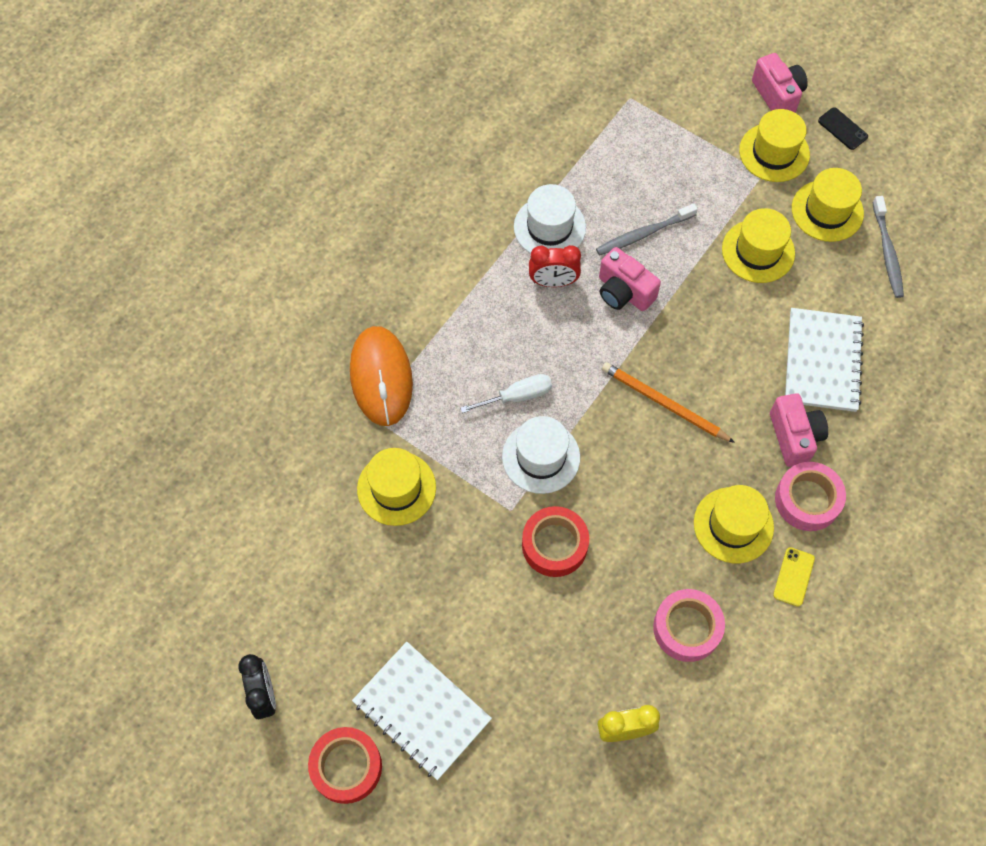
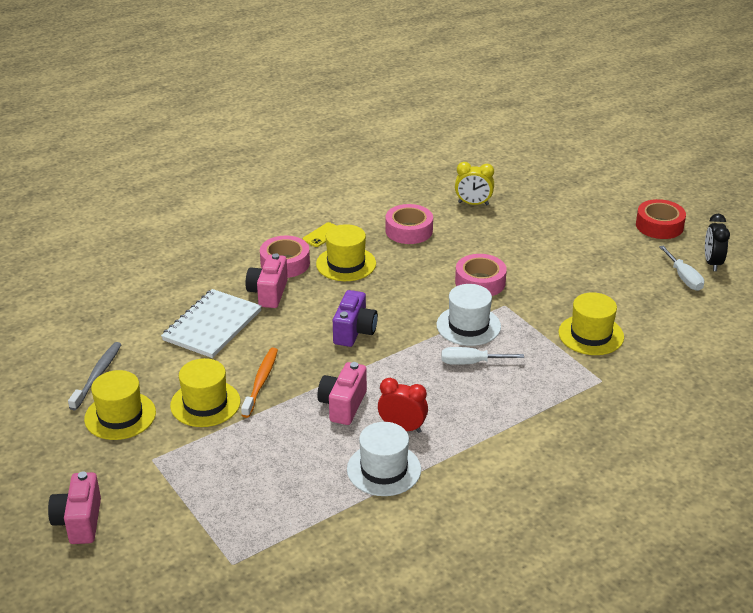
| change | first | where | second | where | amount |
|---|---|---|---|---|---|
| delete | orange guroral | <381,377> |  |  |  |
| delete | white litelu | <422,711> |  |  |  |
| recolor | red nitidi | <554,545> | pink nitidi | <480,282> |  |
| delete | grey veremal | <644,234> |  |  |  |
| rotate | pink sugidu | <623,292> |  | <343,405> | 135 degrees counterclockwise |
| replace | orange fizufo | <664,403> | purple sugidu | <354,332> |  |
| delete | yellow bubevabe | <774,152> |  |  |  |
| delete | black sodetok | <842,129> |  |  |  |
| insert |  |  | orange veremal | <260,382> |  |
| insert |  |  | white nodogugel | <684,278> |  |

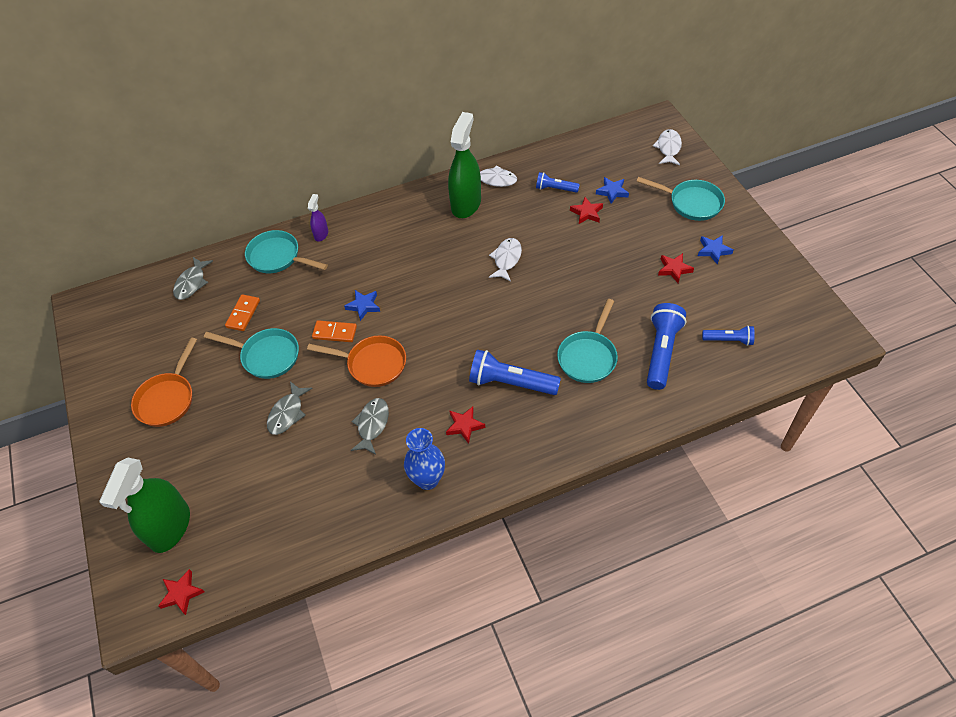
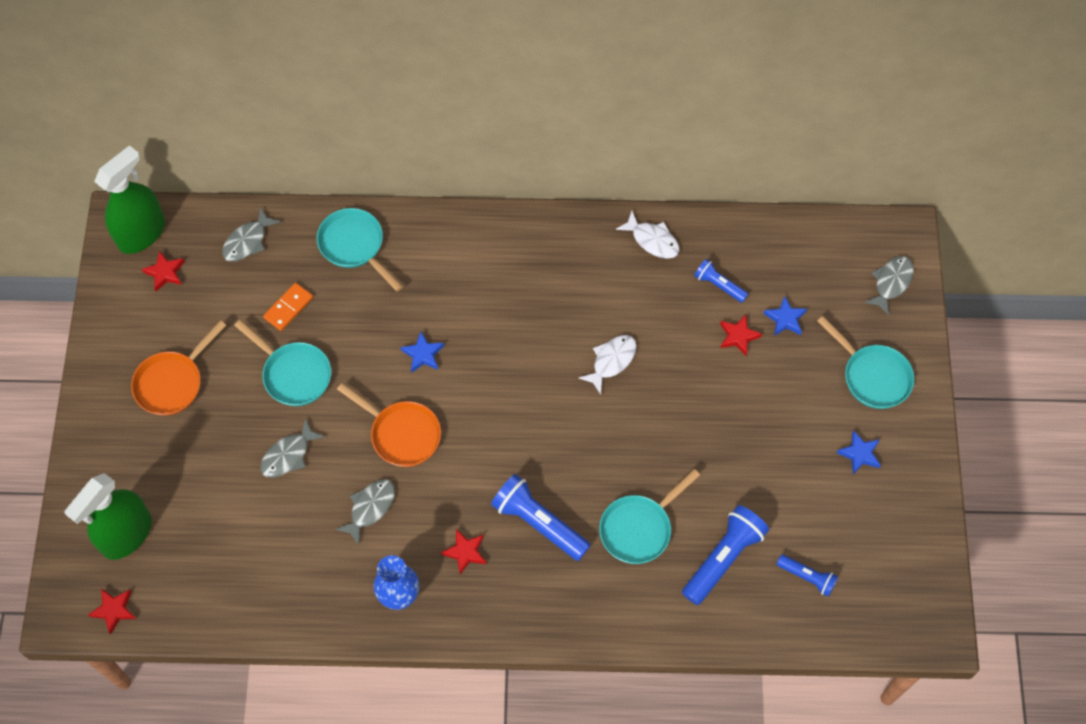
| change | first | where | second | where | amount |
|---|---|---|---|---|---|
| delete | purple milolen | <321,234> |  |  |  |
| delete | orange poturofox | <335,332> |  |  |  |
| move | green milolen | <466,204> |  | <141,233> |  |
| recolor | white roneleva | <668,148> | grey roneleva | <891,283> |  |
| move | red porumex | <674,269> |  | <165,273> |  |

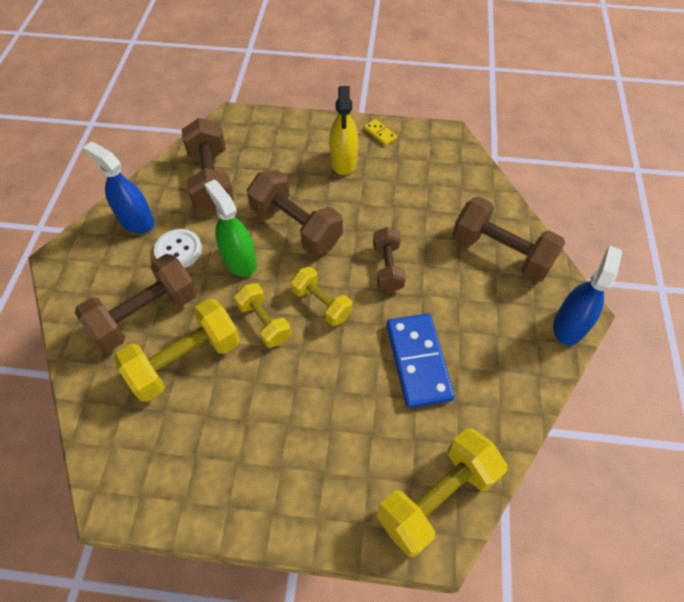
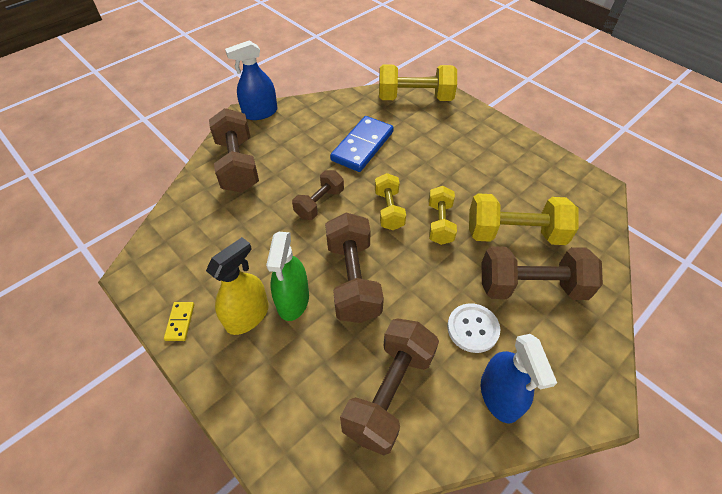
| change | first | where | second | where | amount |
|---|---|---|---|---|---|
| move | green milolen | <239,260> |  | <293,300> |  |

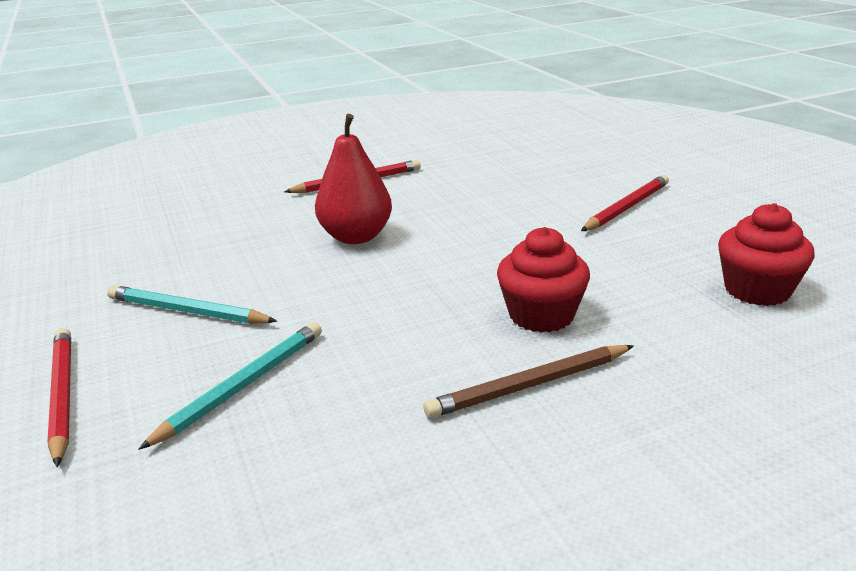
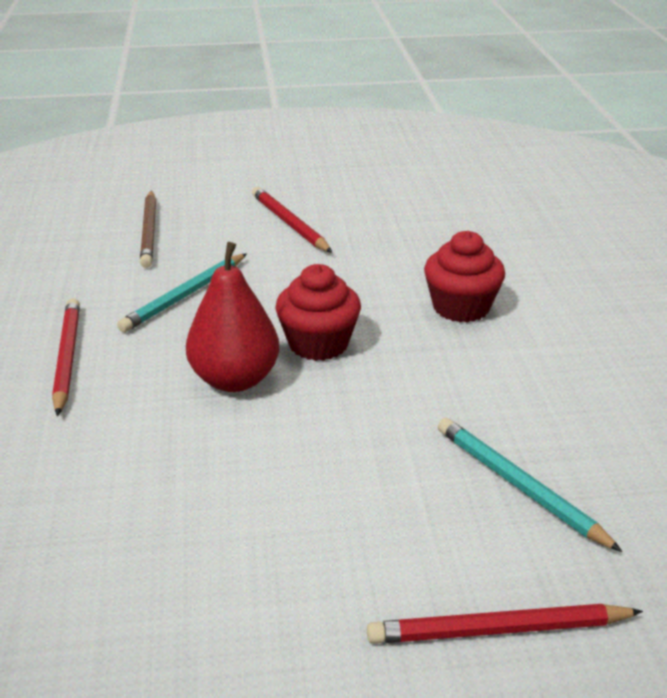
| change | first | where | second | where | amount |
|---|---|---|---|---|---|
| move | turquoise fizufo | <187,311> |  | <185,296> |  |
| move | brown fizufo | <529,385> |  | <149,231> |  |
| move | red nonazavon | <757,290> |  | <318,344> |  |

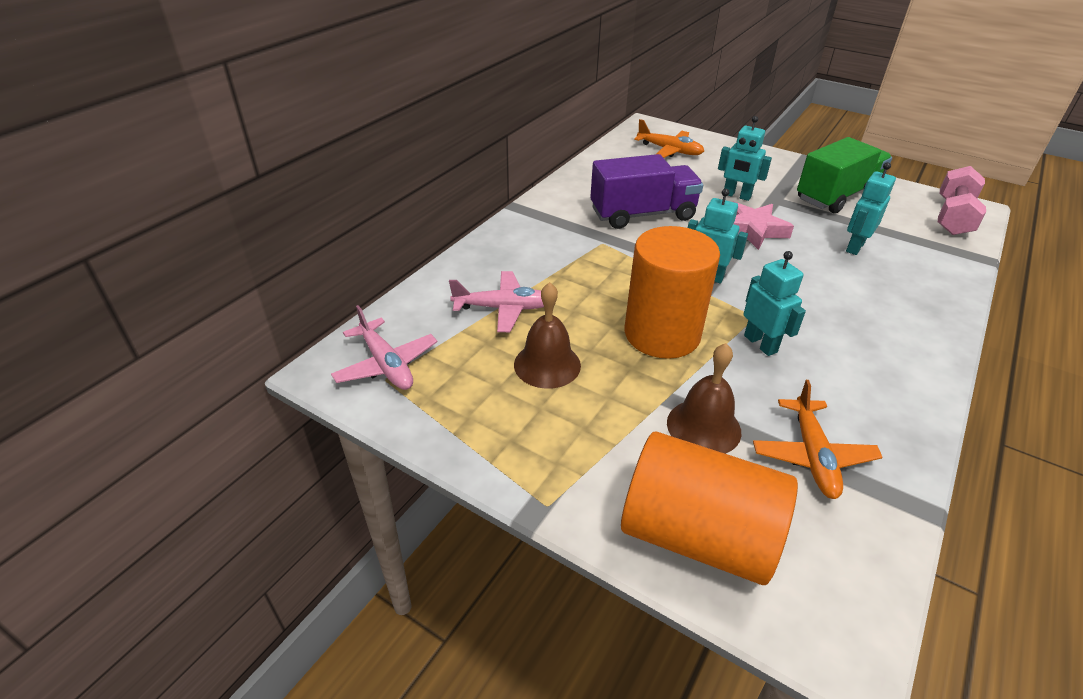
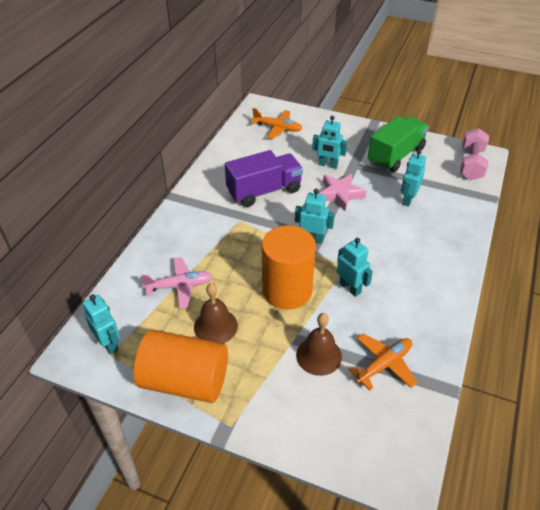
| change | first | where | second | where | amount |
|---|---|---|---|---|---|
| replace | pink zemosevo | <386,365> | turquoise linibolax | <109,344> |  |
| move | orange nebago | <697,535> |  | <185,381> |  |
| rotate | orange zemosevo | <812,456> |  | <384,364> | 120 degrees counterclockwise |

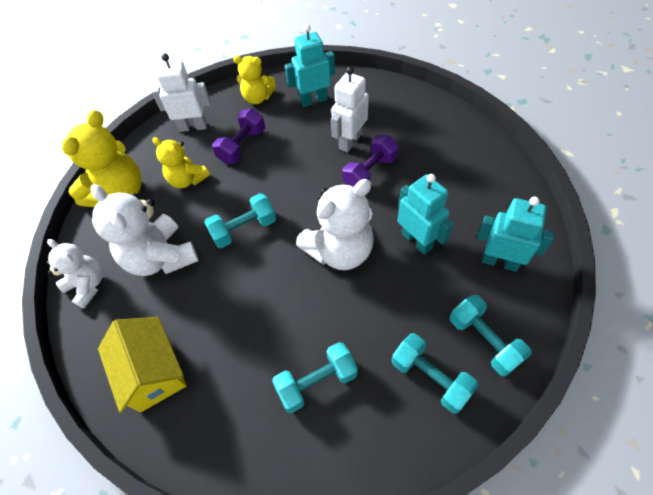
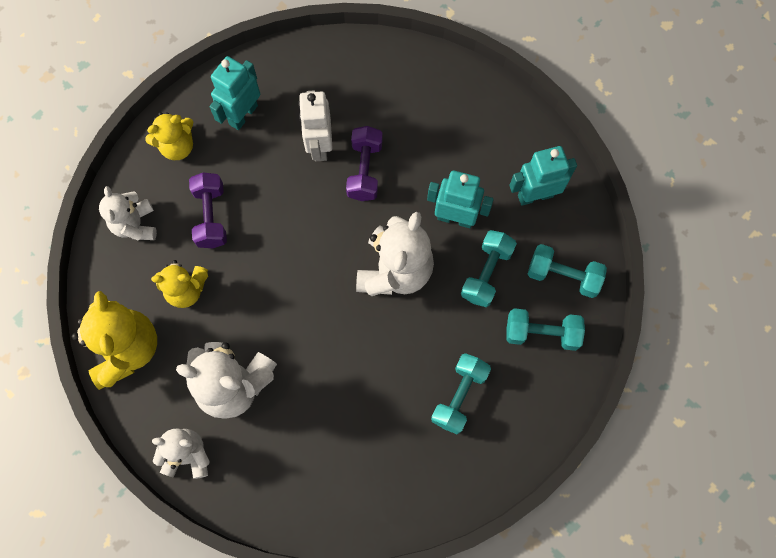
| change | first | where | second | where | amount |
|---|---|---|---|---|---|
| delete | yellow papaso | <153,372> |  |  |  |
| replace | white linibolax | <193,127> | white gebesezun | <135,225> |  |
| move | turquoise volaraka | <244,229> |  | <486,273> |  |

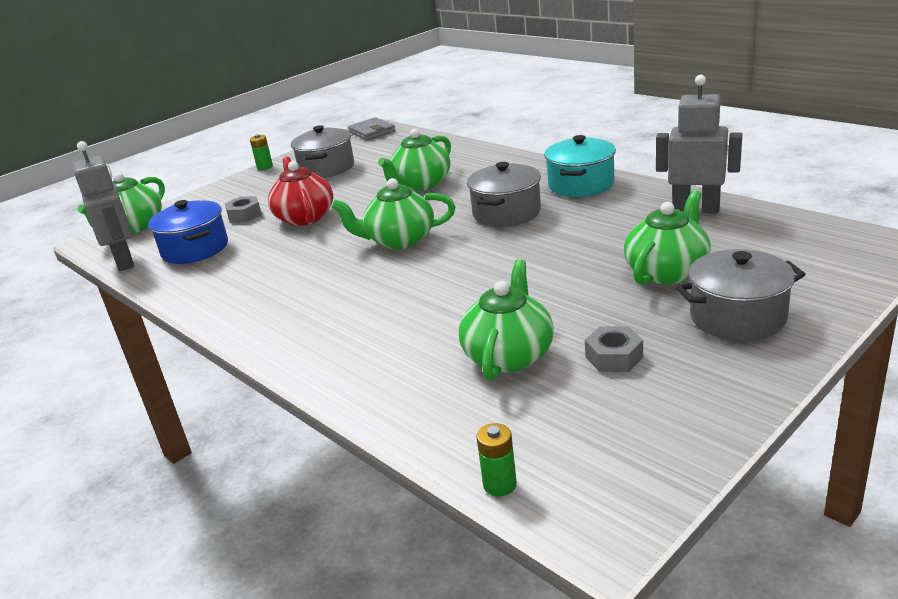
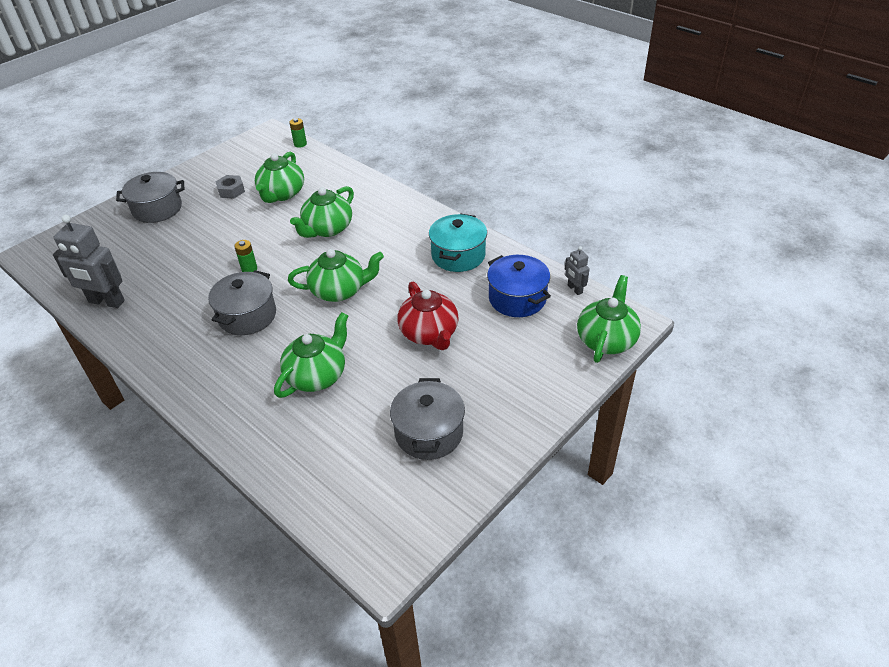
| change | first | where | second | where | amount |
|---|---|---|---|---|---|
| resize | grey linibolax | <125,261> |  | <574,289> | x0.51 |
| delete | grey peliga | <244,215> |  |  |  |
| move | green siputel | <265,167> |  | <249,269> |  |
| delete | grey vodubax | <372,132> |  |  |  |
| move | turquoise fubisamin | <581,185> |  | <458,255> |  |
| move | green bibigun | <667,272> |  | <327,229> |  |

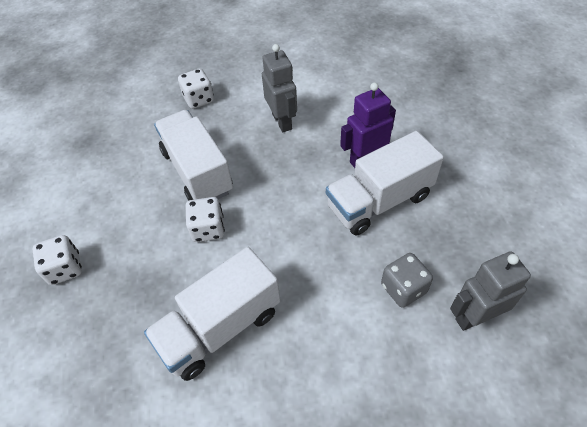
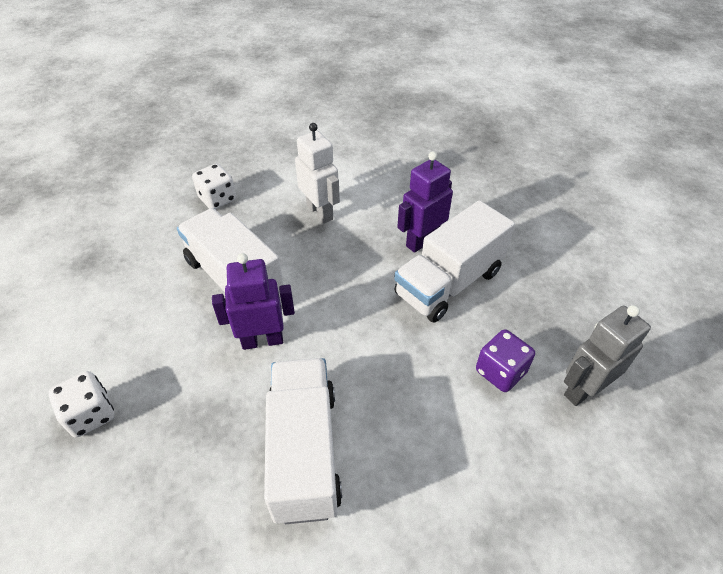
| change | first | where | second | where | amount |
|---|---|---|---|---|---|
| rotate | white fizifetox | <220,327> |  | <304,451> | 135 degrees clockwise |
| replace | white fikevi | <208,229> | purple linibolax | <262,340> |  |
| recolor | grey linibolax | <282,121> | white linibolax | <320,212> |  |
| recolor | grey fikevi | <403,288> | purple fikevi | <500,372> |  |

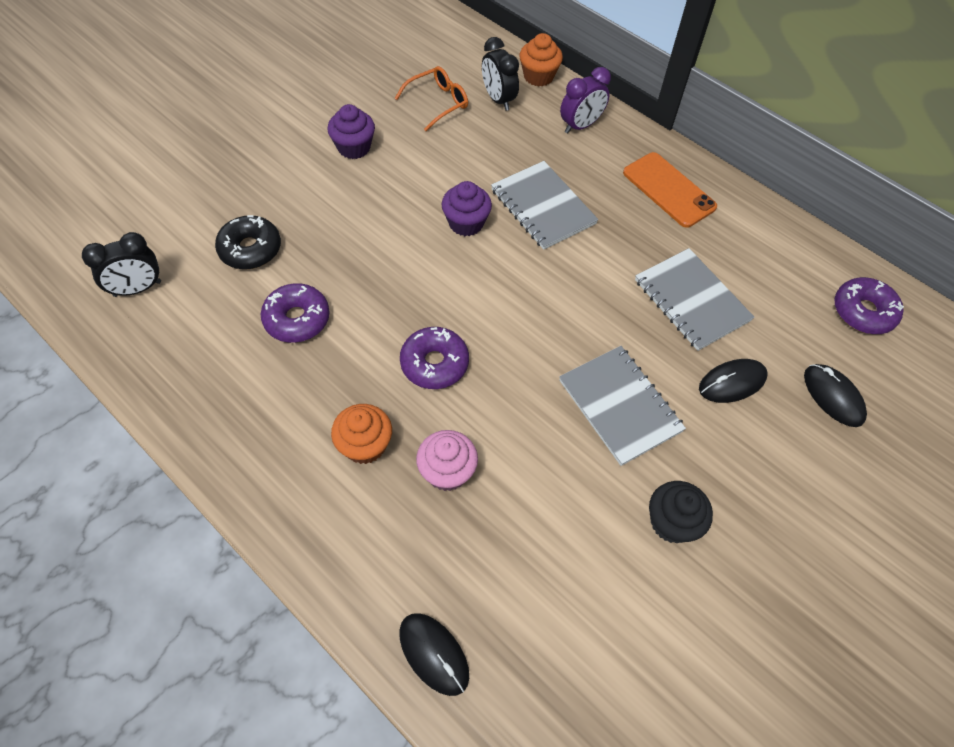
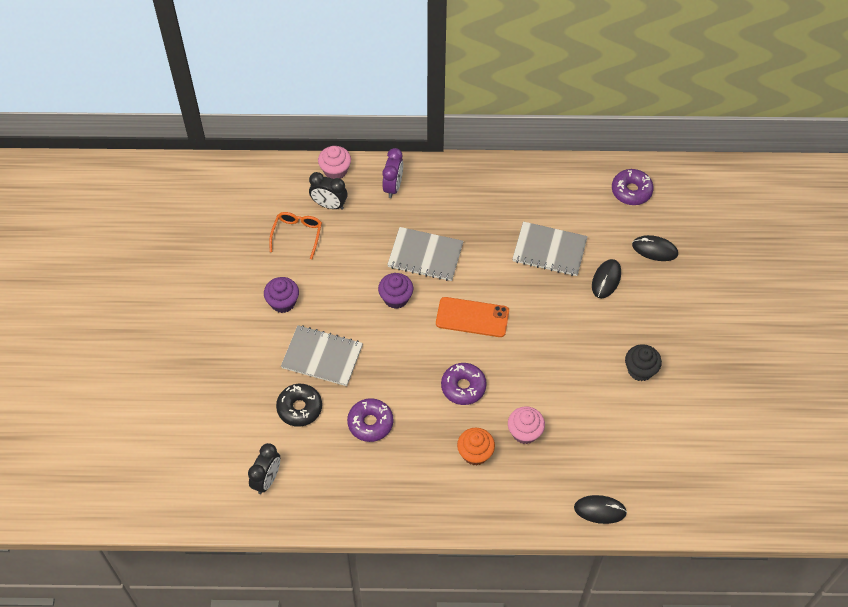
| change | first | where | second | where | amount |
|---|---|---|---|---|---|
| recolor | orange nonazavon | <538,76> | pink nonazavon | <335,170> |  |
| move | grey litelu | <620,406> |  | <322,356> |  |
| move | orange sodetok | <669,190> |  | <472,317> |  |

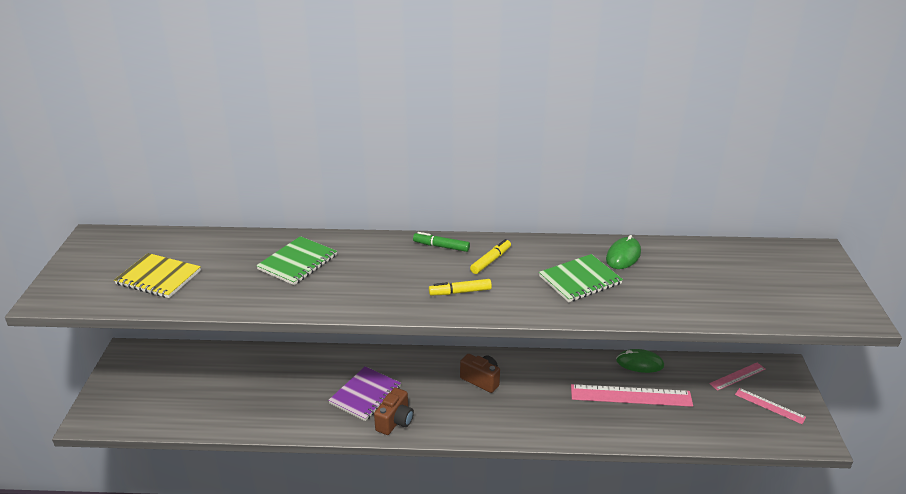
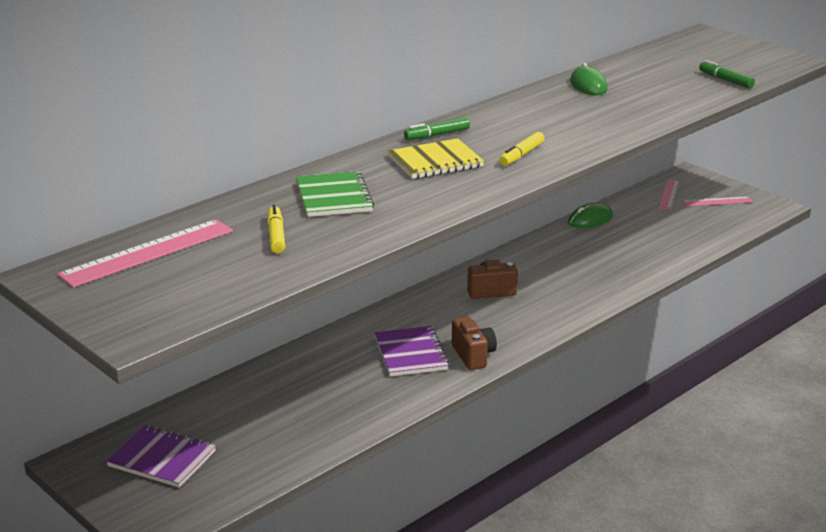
| change | first | where | second | where | amount |
|---|---|---|---|---|---|
| move | yellow litelu | <158,277> |  | <435,162> |  |
| move | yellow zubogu | <491,261> |  | <276,235> |  |
| delete | green litelu | <580,280> |  |  |  |
| move | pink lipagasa | <631,395> |  | <148,253> |  |
| insert |  |  | purple litelu | <162,459> |  |
| insert |  |  | green zubogu | <725,80> |  |

